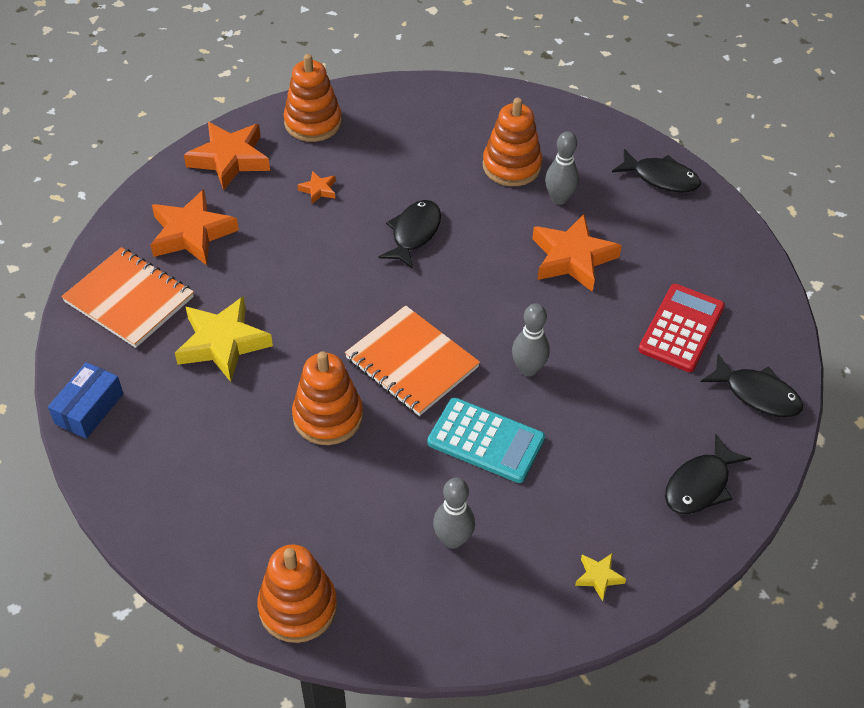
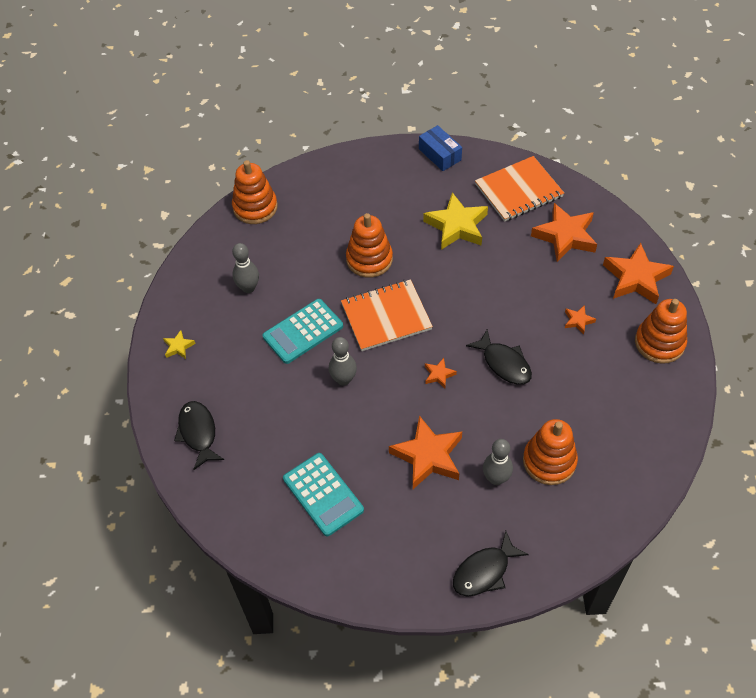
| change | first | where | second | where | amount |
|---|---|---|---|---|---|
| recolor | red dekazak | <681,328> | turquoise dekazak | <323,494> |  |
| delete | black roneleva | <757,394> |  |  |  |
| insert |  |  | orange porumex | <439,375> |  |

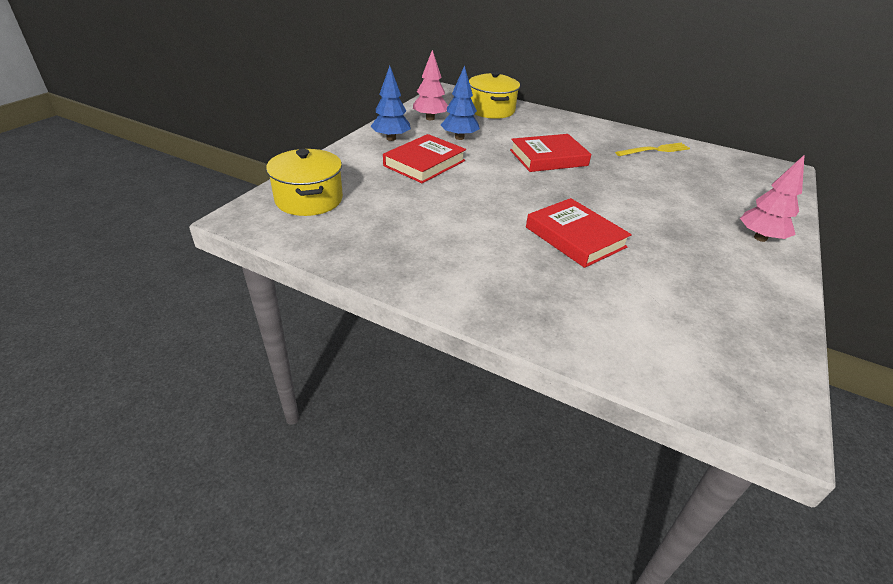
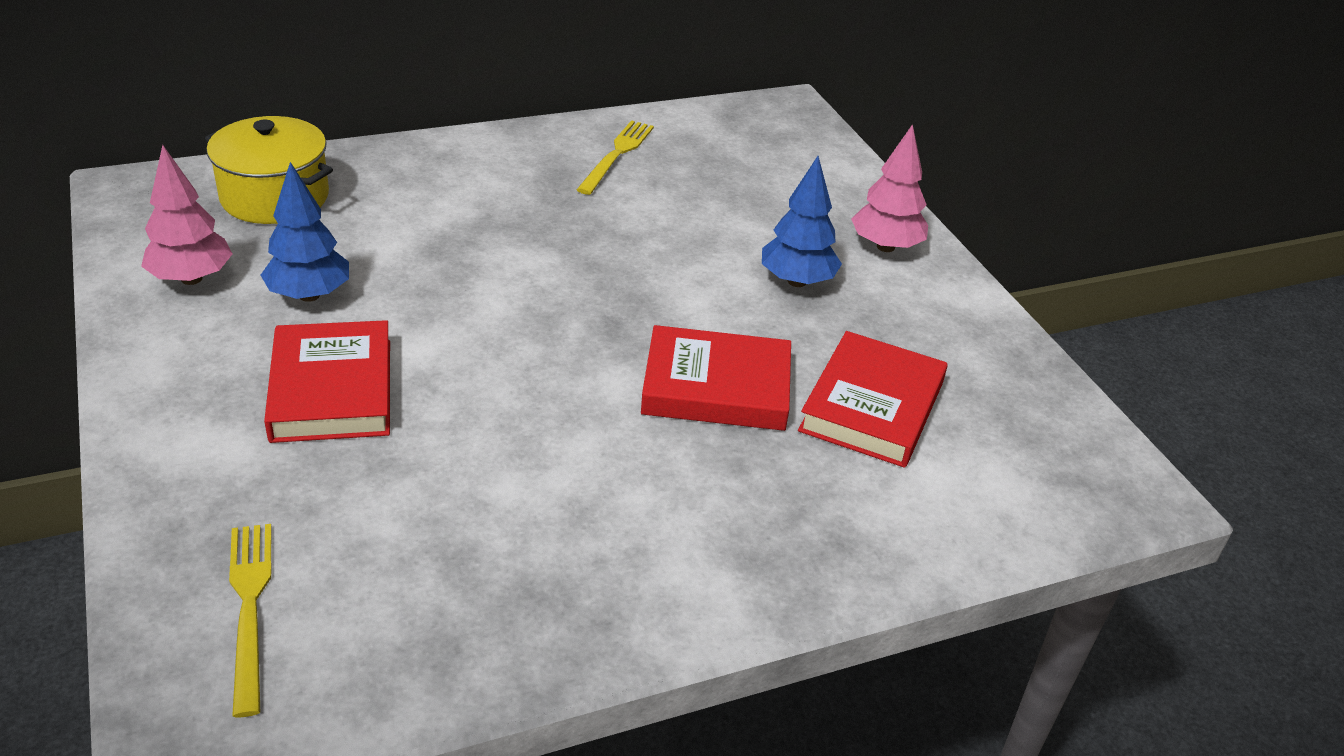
| change | first | where | second | where | amount |
|---|---|---|---|---|---|
| replace | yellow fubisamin | <309,199> | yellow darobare | <250,607> |  |
| move | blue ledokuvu | <391,138> |  | <797,281> |  |
| move | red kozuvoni | <548,158> |  | <871,406> |  |

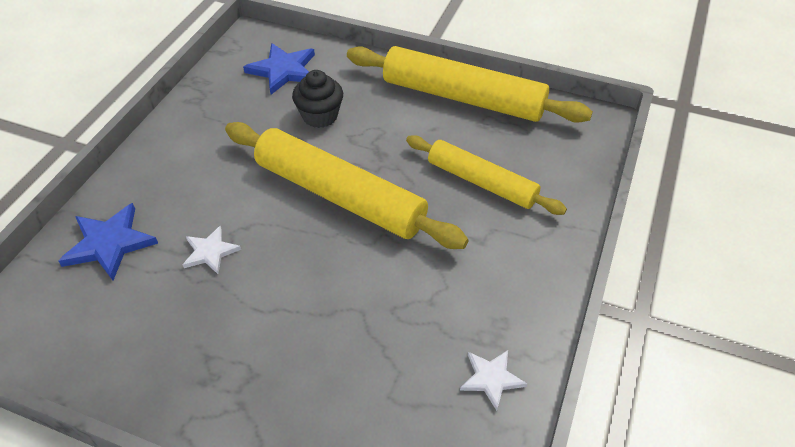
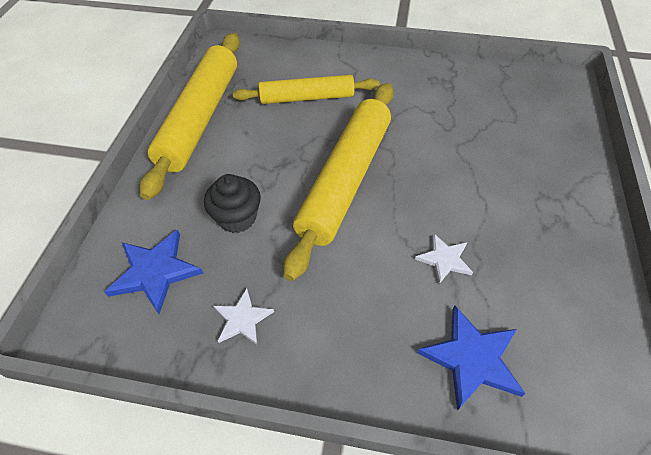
| change | first | where | second | where | amount |
|---|---|---|---|---|---|
| rotate | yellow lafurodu | <481,182> |  | <307,98> | 60 degrees clockwise |
| move | white porumex | <491,378> |  | <242,319> |  |

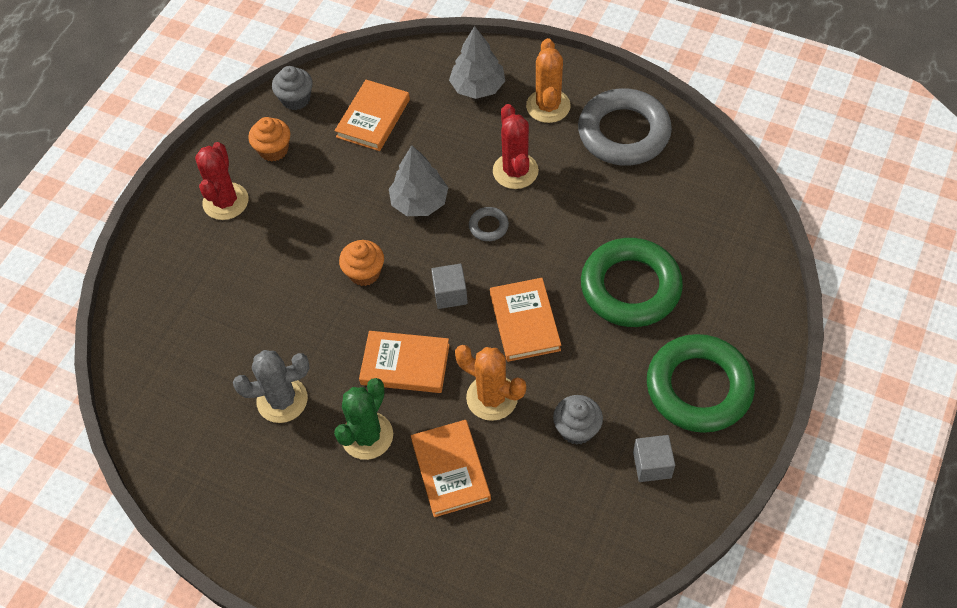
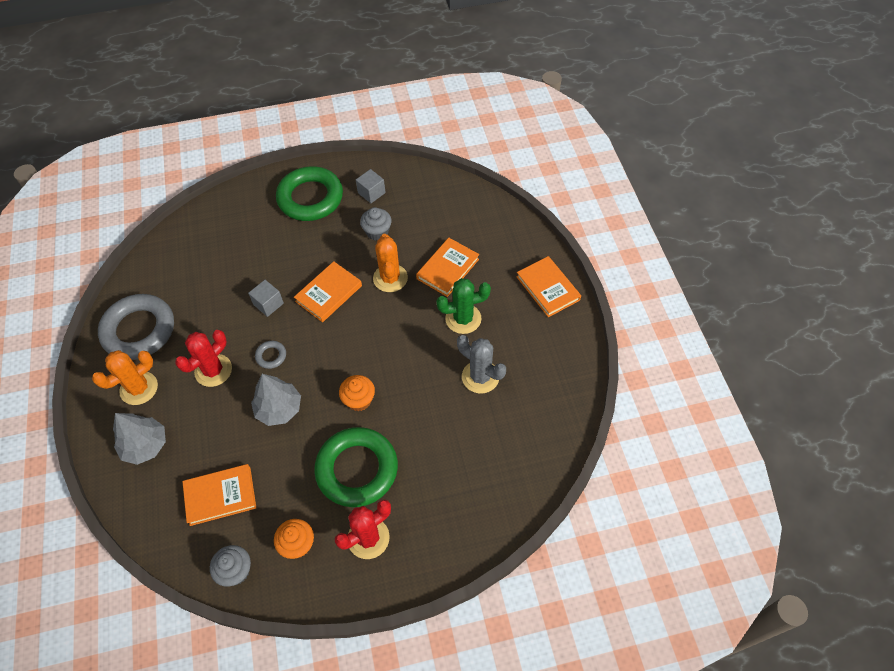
| change | first | where | second | where | amount |
|---|---|---|---|---|---|
| move | orange kozuvoni | <405,364> |  | <548,288> |  |
| move | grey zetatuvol | <450,294> |  | <268,304> |  |
| move | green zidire | <630,287> |  | <357,469> |  |

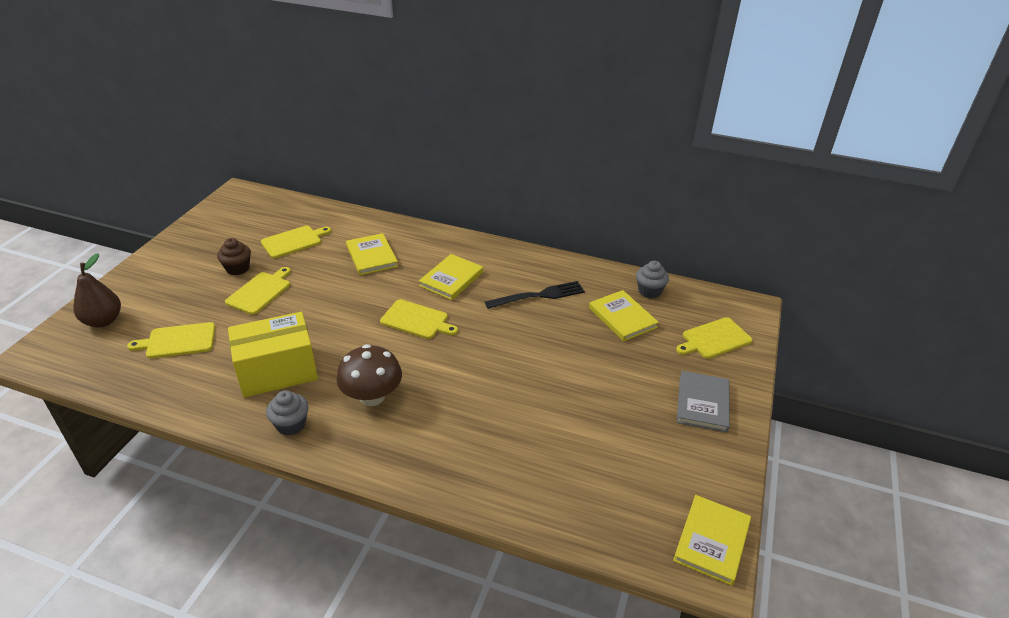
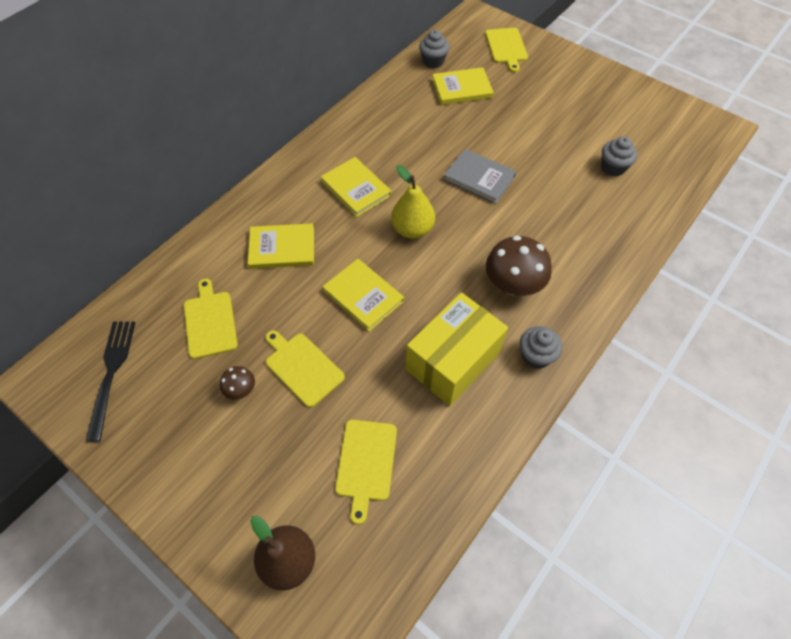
| change | first | where | second | where | amount |
|---|---|---|---|---|---|
| replace | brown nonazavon | <238,268> | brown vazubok | <241,389> |  |
| rotate | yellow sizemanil | <277,371> |  | <453,361> | 45 degrees clockwise |
| replace | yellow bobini | <417,320> | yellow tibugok | <412,229> |  |
| move | black darobare | <538,296> |  | <111,373> |  |
| move | yellow kozuvoni | <712,541> |  | <363,296> |  |
| move | grey kozuvoni | <702,403> |  | <479,178> |  |
| insert |  |  | grey nonazavon | <613,167> |  |

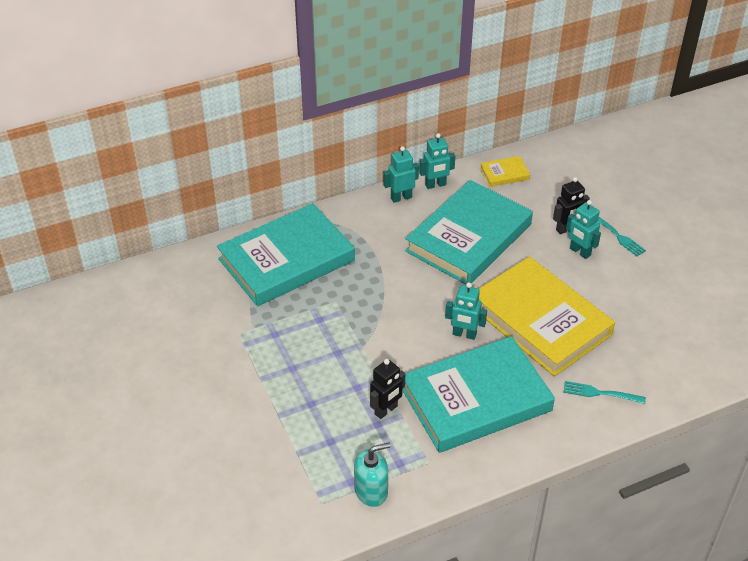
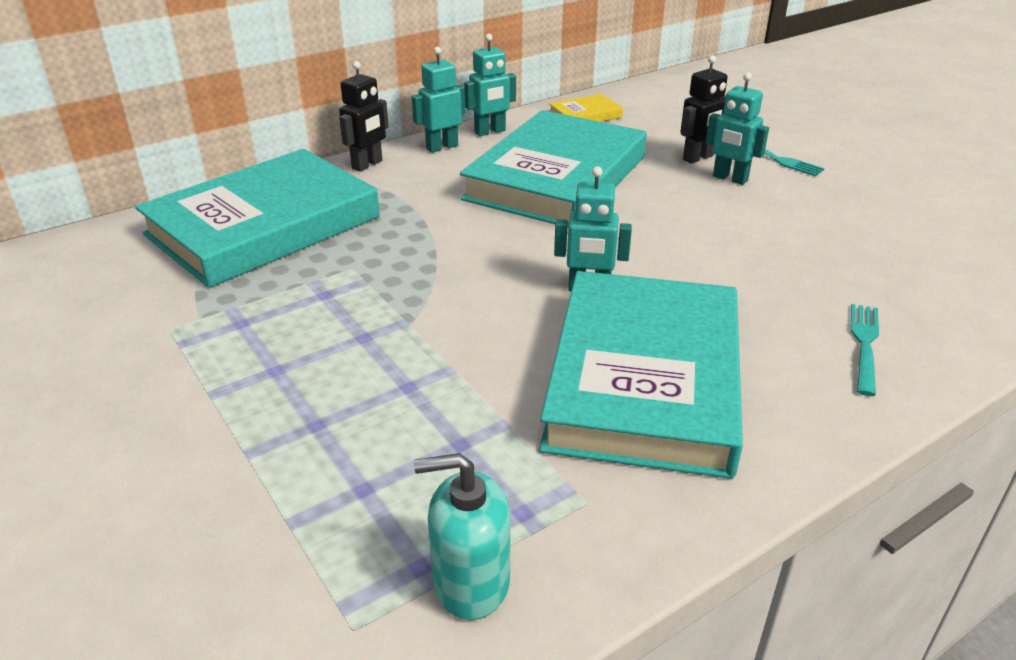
| change | first | where | second | where | amount |
|---|---|---|---|---|---|
| rotate | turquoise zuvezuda | <371,491> |  | <470,582> | 150 degrees counterclockwise |
| move | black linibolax | <386,410> |  | <367,165> |  |
| rotate | turquoise kozuvoni | <476,399> |  | <644,379> | 45 degrees counterclockwise |
| delete | yellow kozuvoni | <540,320> |  |  |  |
| rotate | turquoise darobare | <600,393> |  | <864,344> | 105 degrees clockwise |

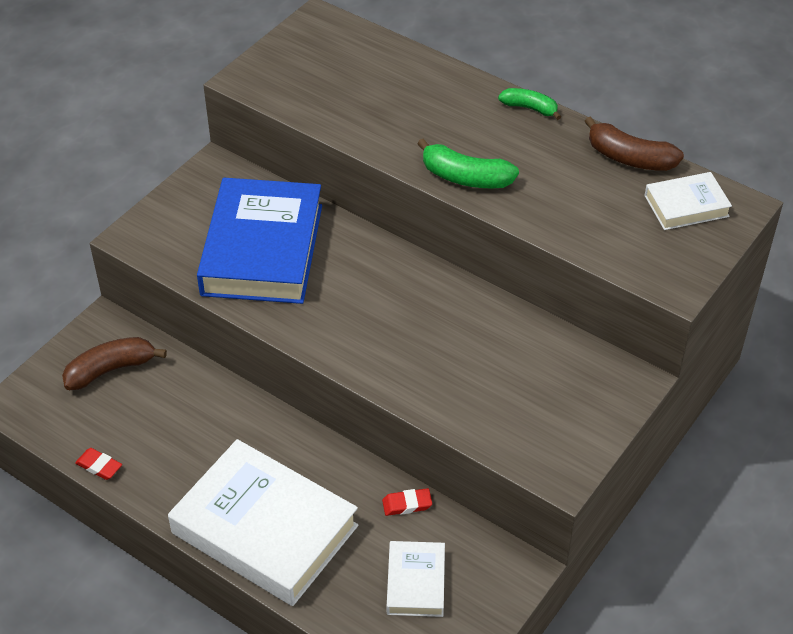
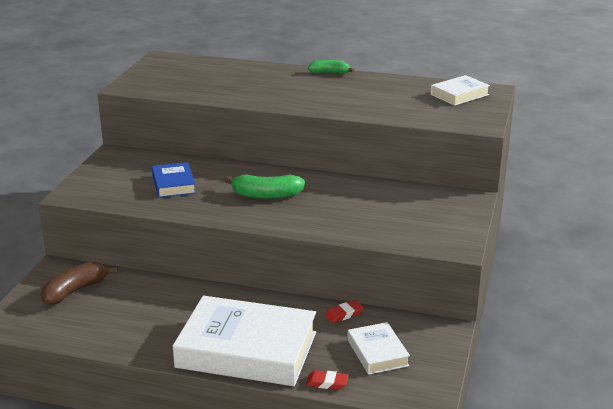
| change | first | where | second | where | amount |
|---|---|---|---|---|---|
| move | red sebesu | <99,466> |  | <327,383> |  |
| resize | blue kozuvoni | <262,249> |  | <173,184> | x0.48 |
| move | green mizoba | <465,177> |  | <266,195> |  |
| delete | brown mizoba | <629,158> |  |  |  |

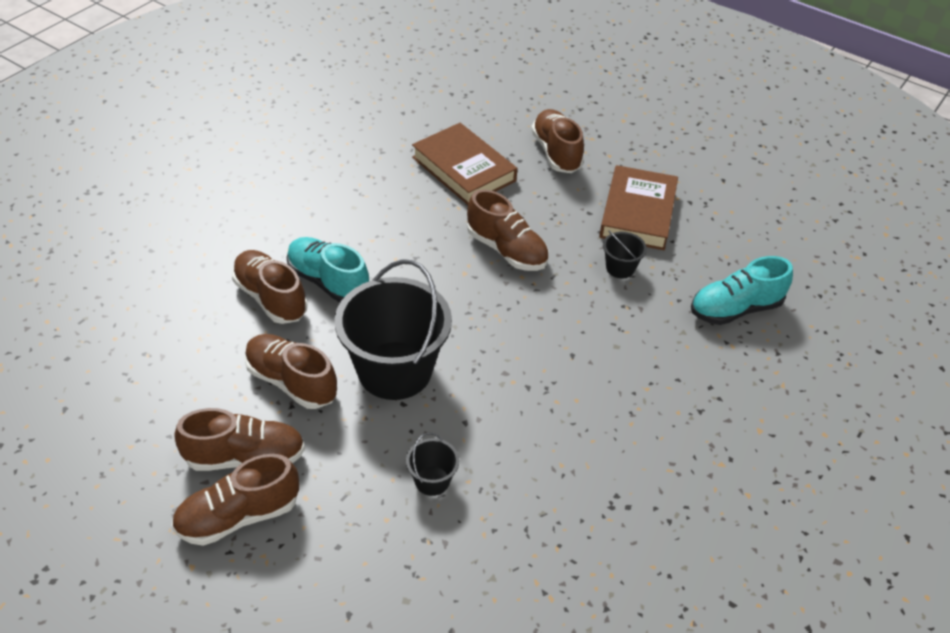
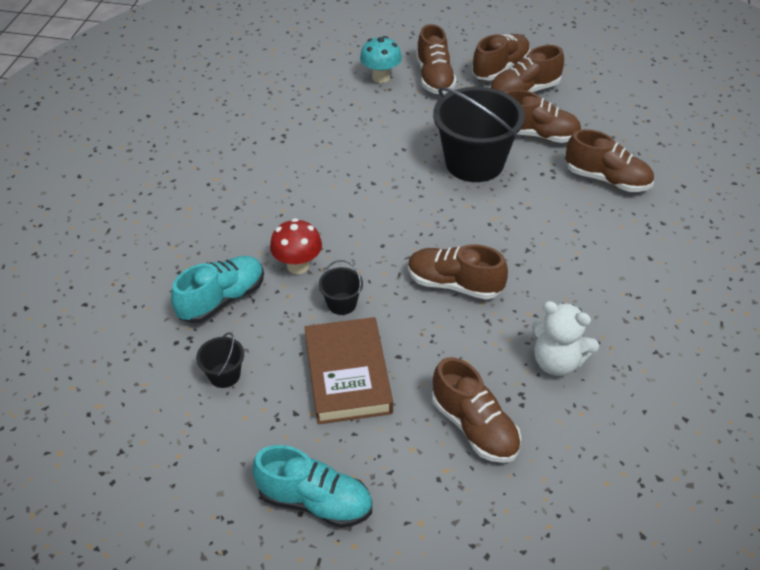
| change | first | where | second | where | amount |
|---|---|---|---|---|---|
| move | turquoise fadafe | <328,282> |  | <315,501> |  |
| move | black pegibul | <432,480> |  | <224,375> |  |
| replace | brown kozuvoni | <463,169> | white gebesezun | <557,362> |  |
| insert |  |  | red vazubok | <298,266> |  |
| insert |  |  | turquoise vazubok | <381,77> |  |
| insert |  |  | brown fadafe | <434,78> |  |

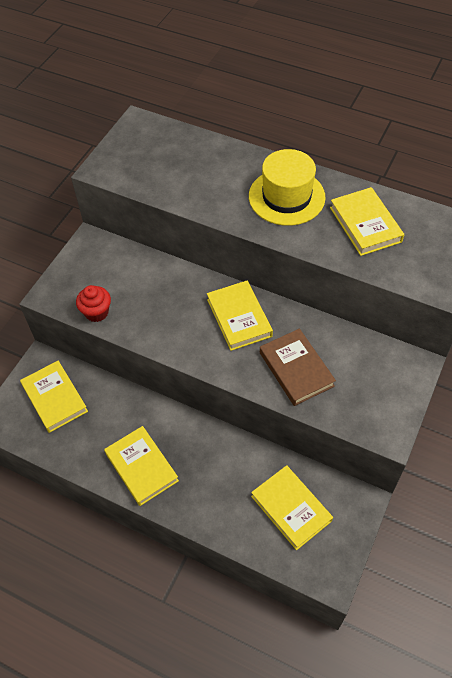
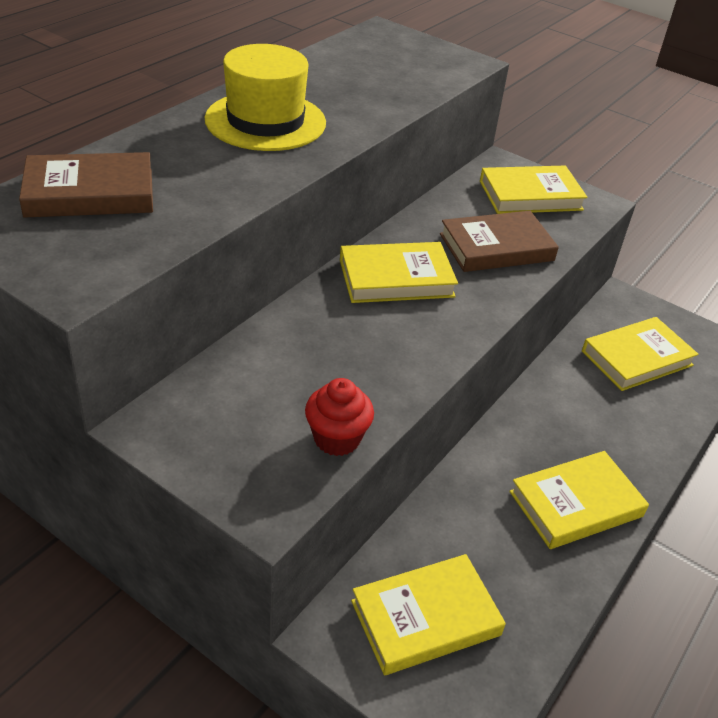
| change | first | where | second | where | amount |
|---|---|---|---|---|---|
| move | yellow kozuvoni | <365,224> |  | <530,195> |  |
| insert |  |  | brown kozuvoni | <90,193> |  |

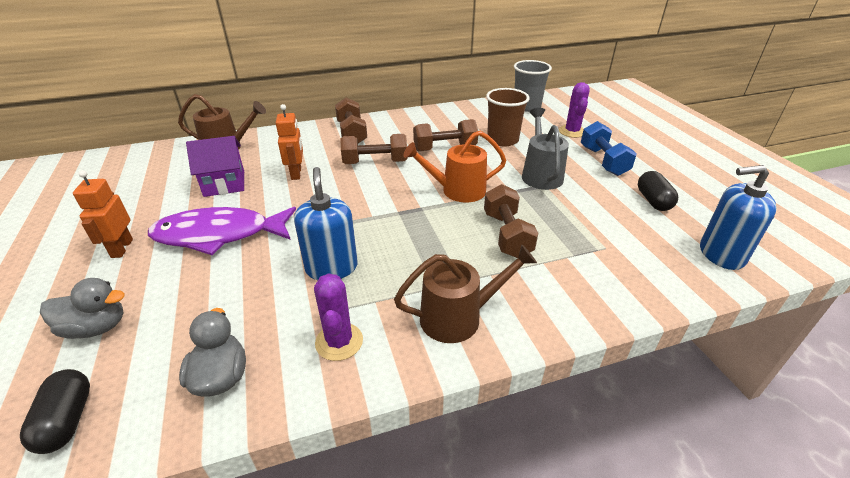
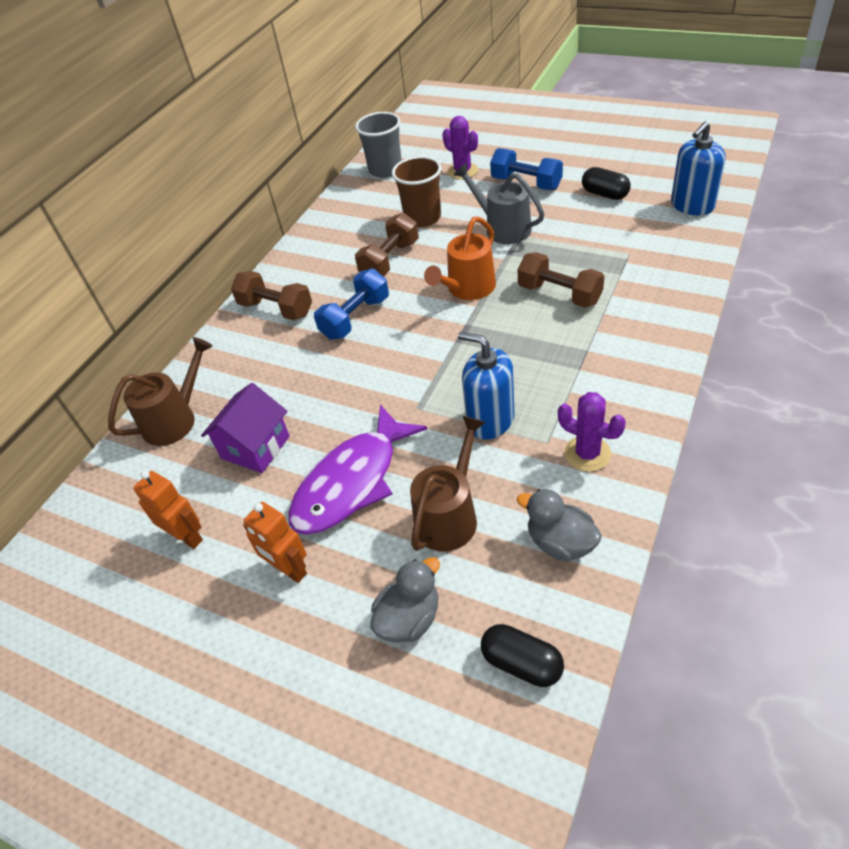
| change | first | where | second | where | amount |
|---|---|---|---|---|---|
| move | orange linibolax | <296,173> |  | <187,536> |  |
| recolor | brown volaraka | <375,162> | blue volaraka | <355,318> |  |
| move | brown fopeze | <458,317> |  | <449,516> |  |

